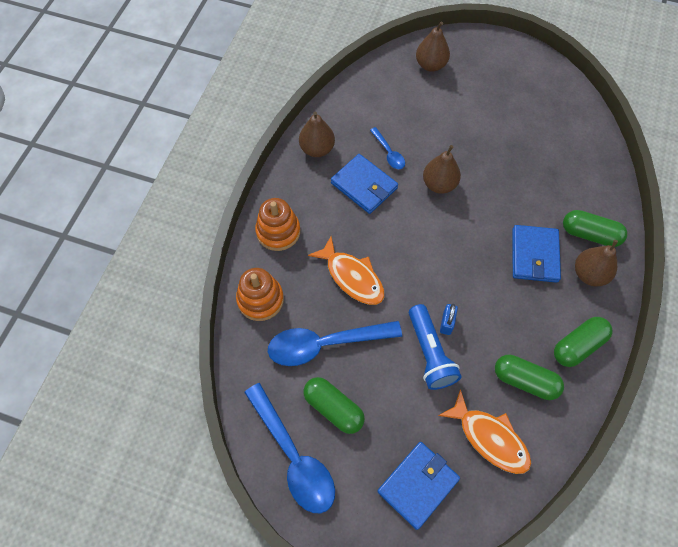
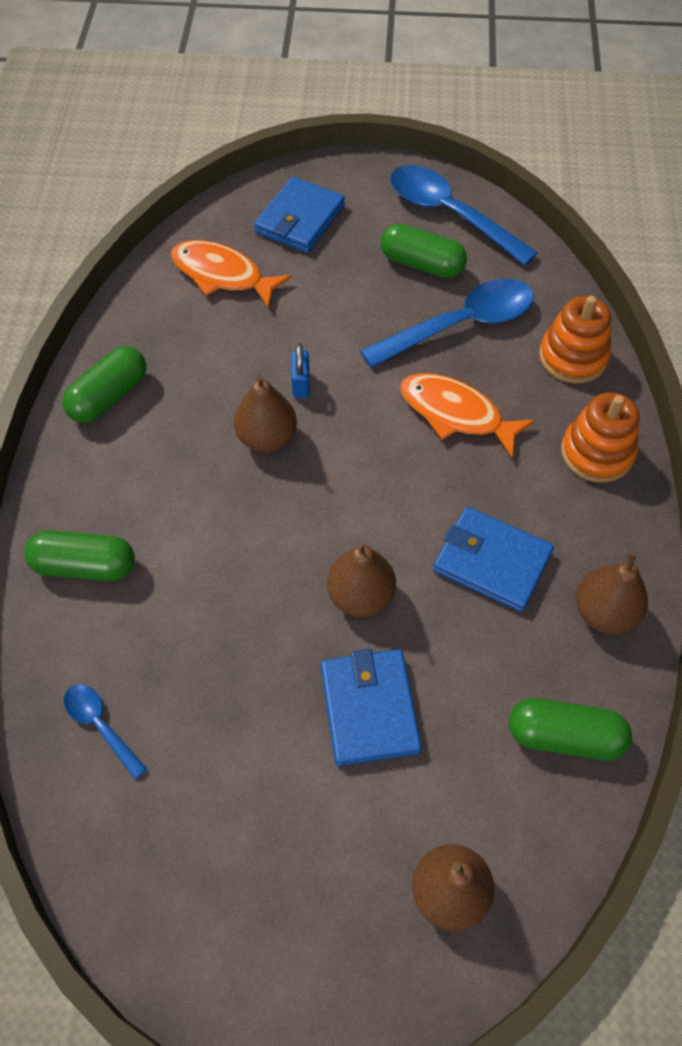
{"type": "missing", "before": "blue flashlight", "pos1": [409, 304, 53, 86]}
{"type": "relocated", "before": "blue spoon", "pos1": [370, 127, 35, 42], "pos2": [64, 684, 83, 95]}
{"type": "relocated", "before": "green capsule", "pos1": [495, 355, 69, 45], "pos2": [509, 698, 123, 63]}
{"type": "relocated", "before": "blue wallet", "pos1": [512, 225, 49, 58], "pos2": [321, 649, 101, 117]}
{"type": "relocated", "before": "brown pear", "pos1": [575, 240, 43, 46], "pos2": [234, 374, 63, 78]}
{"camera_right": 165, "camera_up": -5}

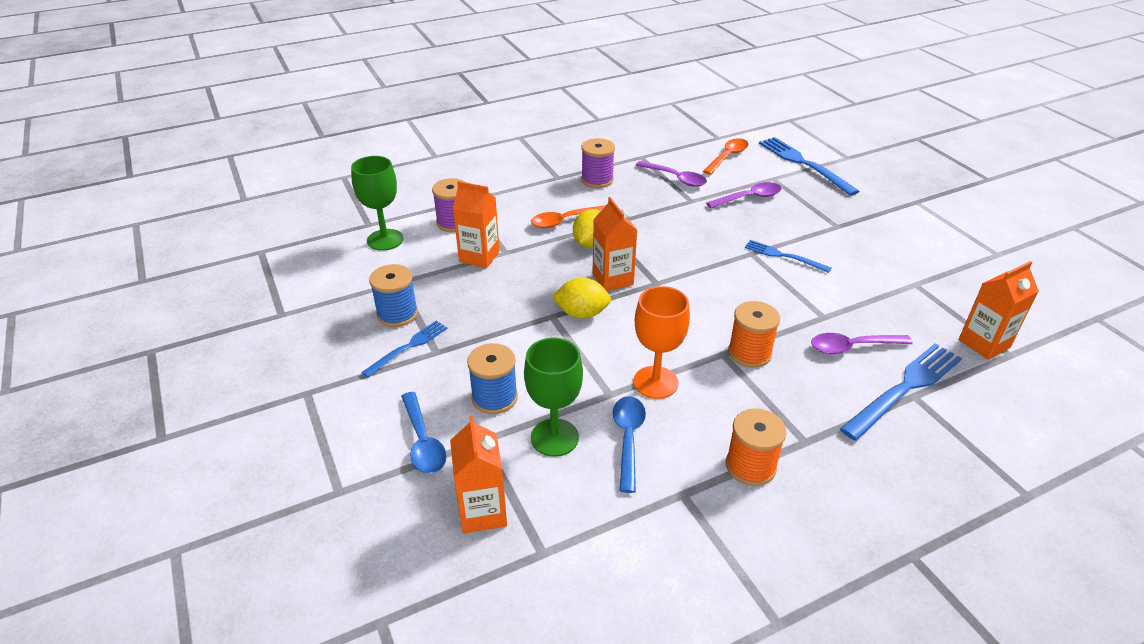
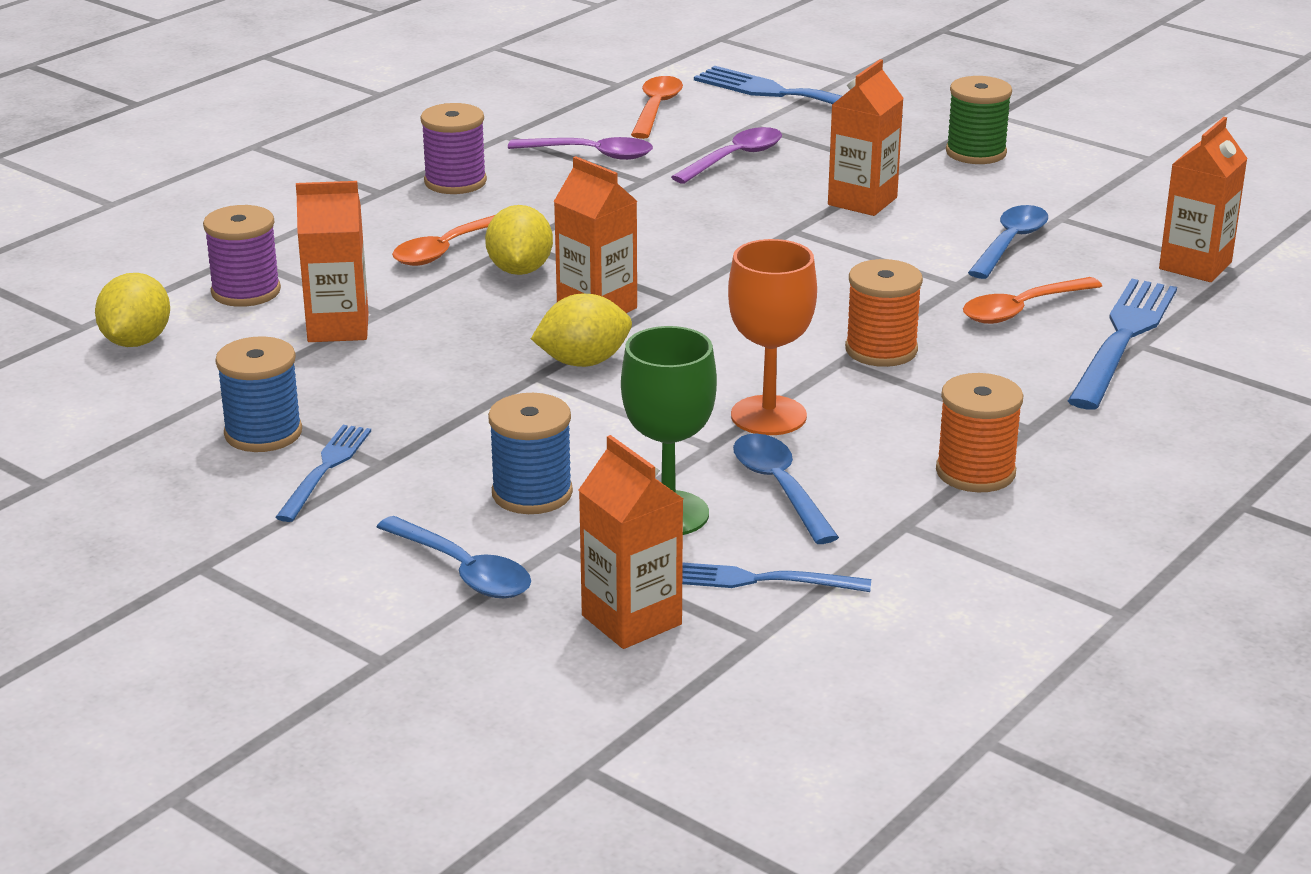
{"type": "appeared", "after": "orange carton", "pos2": [828, 59, 75, 157]}
{"type": "appeared", "after": "green spool", "pos2": [946, 76, 66, 88]}
{"type": "appeared", "after": "blue spoon", "pos2": [968, 205, 80, 74]}
{"type": "relocated", "before": "blue fork", "pos1": [745, 240, 86, 33], "pos2": [682, 563, 189, 29]}
{"type": "exchanged", "before": "green goblet", "after": "yellow lemon", "pos1": [351, 156, 53, 95], "pos2": [95, 273, 75, 74]}
{"type": "colour", "before": "purple spoon", "after": "orange spoon", "pos1": [811, 333, 102, 21], "pos2": [963, 277, 139, 47]}
{"camera_right": -25, "camera_up": -10}

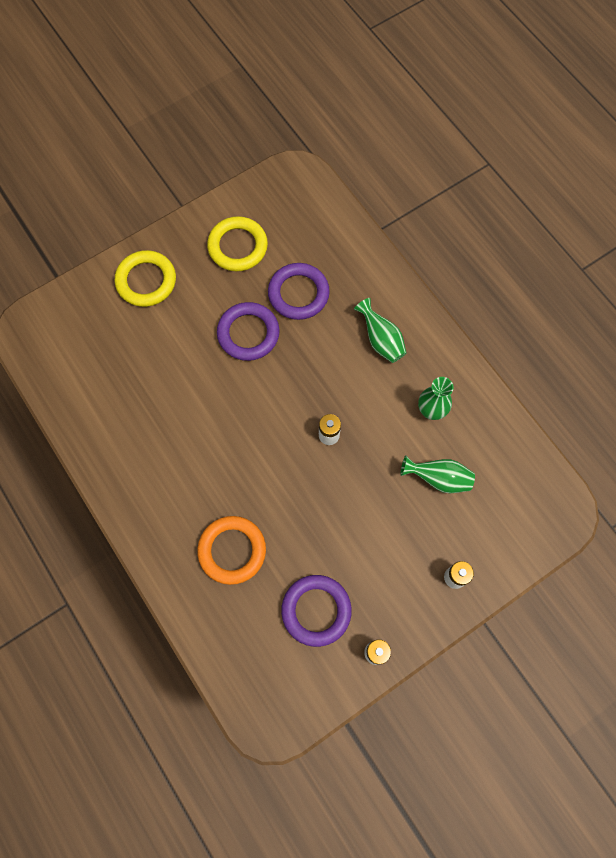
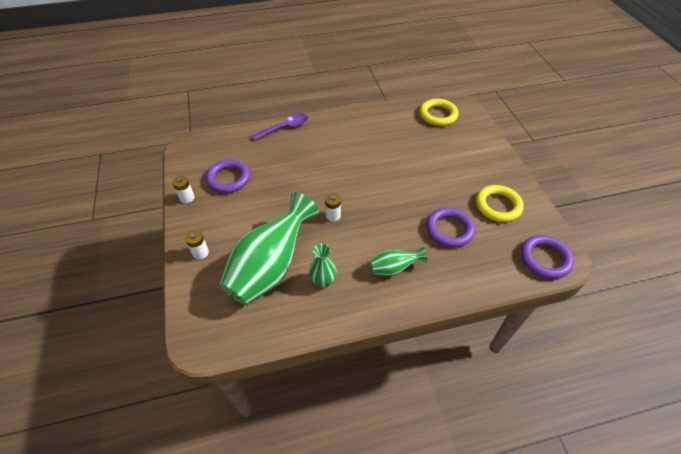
{"type": "missing", "before": "orange ring", "pos1": [197, 516, 69, 69]}
{"type": "appeared", "after": "purple spoon", "pos2": [252, 113, 56, 27]}
{"type": "relocated", "before": "yellow ring", "pos1": [114, 250, 62, 57], "pos2": [420, 99, 39, 27]}
{"type": "relocated", "before": "purple ring", "pos1": [217, 302, 63, 59], "pos2": [521, 235, 53, 44]}
{"type": "size", "before": "green vase", "pos1": [401, 455, 74, 38], "pos2": [219, 192, 100, 113], "scale": 2.15}
{"camera_right": 110, "camera_up": -20}

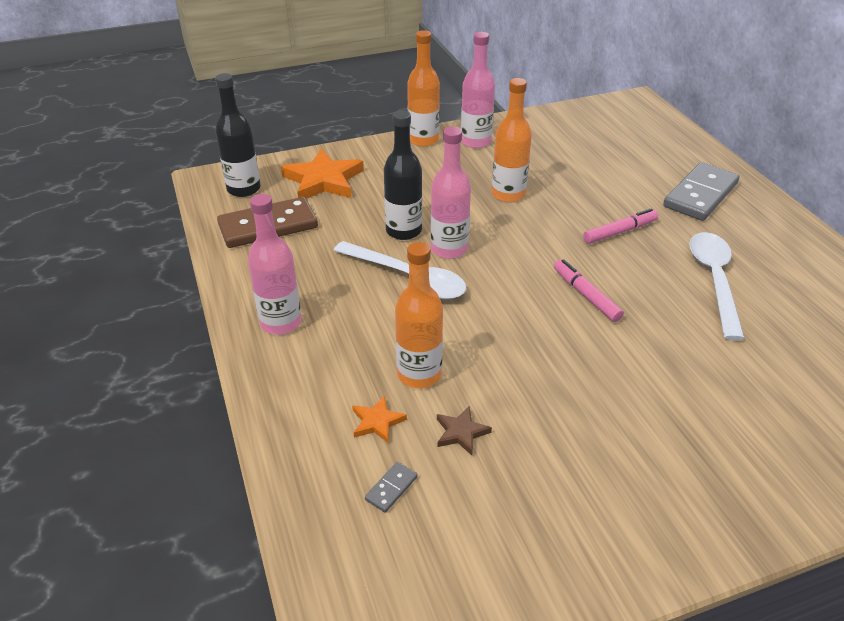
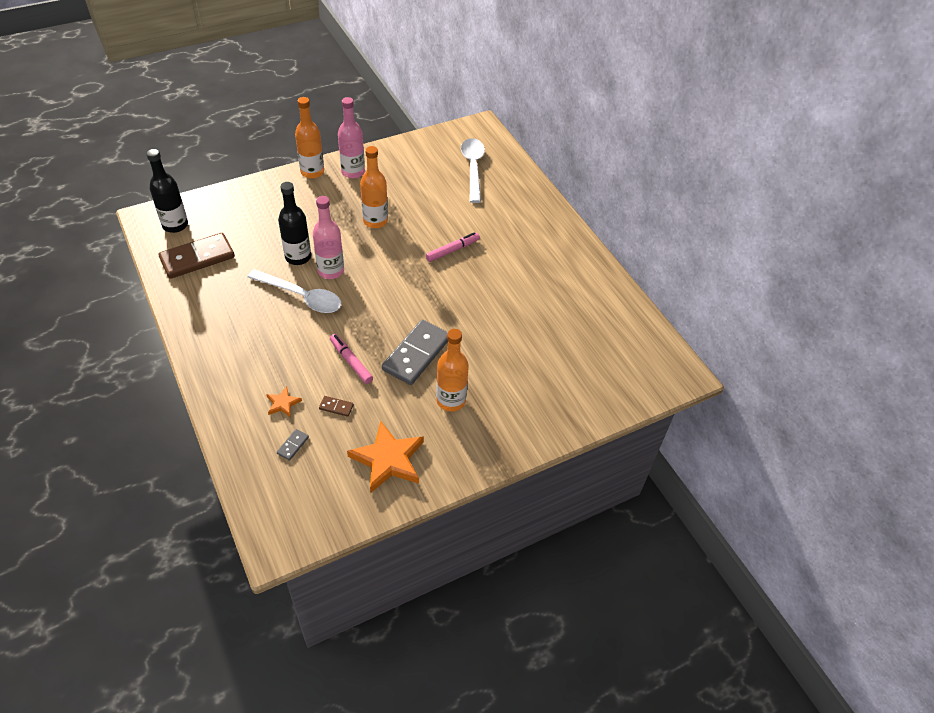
{"type": "missing", "before": "pink bottle", "pos1": [248, 194, 54, 141]}
{"type": "relocated", "before": "orange star", "pos1": [281, 149, 83, 50], "pos2": [347, 421, 77, 72]}
{"type": "relocated", "before": "orange bottle", "pos1": [395, 242, 48, 146], "pos2": [436, 329, 33, 83]}
{"type": "relocated", "before": "pink marker", "pos1": [554, 259, 70, 63], "pos2": [330, 334, 43, 50]}
{"type": "relocated", "before": "grey domino", "pos1": [663, 162, 76, 59], "pos2": [382, 319, 66, 66]}
{"type": "relocated", "before": "white spoon", "pos1": [689, 232, 56, 108], "pos2": [461, 138, 24, 65]}
{"type": "exchanged", "before": "brown star", "after": "brown domino", "pos1": [437, 407, 55, 48], "pos2": [319, 396, 35, 21]}
{"camera_right": -10, "camera_up": 10}

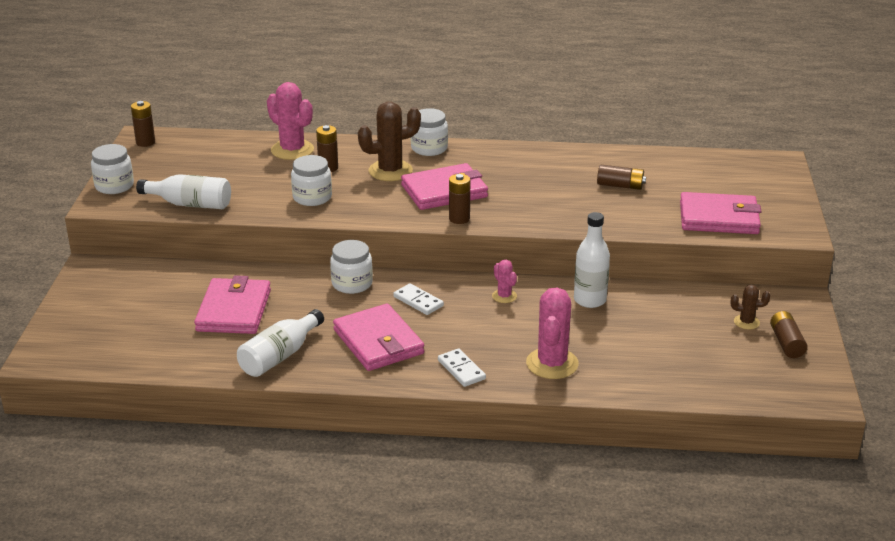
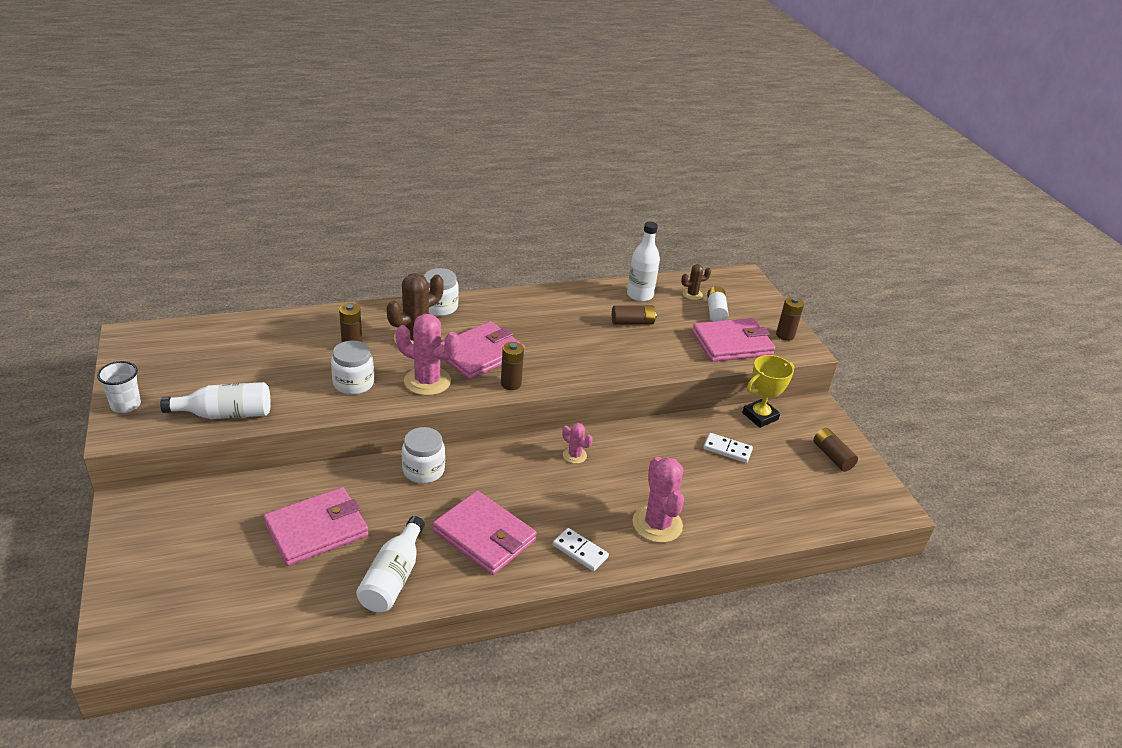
{"type": "appeared", "after": "white battery", "pos2": [707, 286, 22, 35]}
{"type": "appeared", "after": "yellow trophy", "pos2": [742, 355, 52, 73]}
{"type": "relocated", "before": "brown battery", "pos1": [131, 101, 24, 46], "pos2": [776, 297, 28, 44]}
{"type": "relocated", "before": "pink cactus", "pos1": [267, 82, 47, 78], "pos2": [396, 314, 64, 82]}
{"type": "relocated", "before": "white domino", "pos1": [394, 283, 50, 32], "pos2": [703, 433, 50, 30]}
{"type": "relocated", "before": "white bottle", "pos1": [574, 212, 36, 96], "pos2": [627, 222, 33, 80]}
{"type": "relocated", "before": "brown cactus", "pos1": [731, 285, 39, 44], "pos2": [681, 264, 30, 36]}
{"type": "exchanged", "before": "white jar", "after": "white cup", "pos1": [91, 144, 43, 50], "pos2": [97, 361, 44, 52]}
{"type": "spun", "before": "pink wallet", "pos1": [194, 275, 77, 59], "pos2": [264, 487, 105, 79], "turn": 75}
{"camera_right": -25, "camera_up": 5}

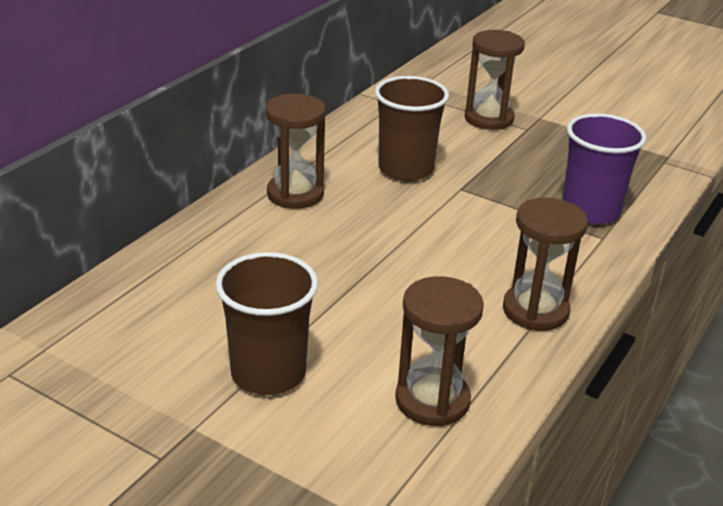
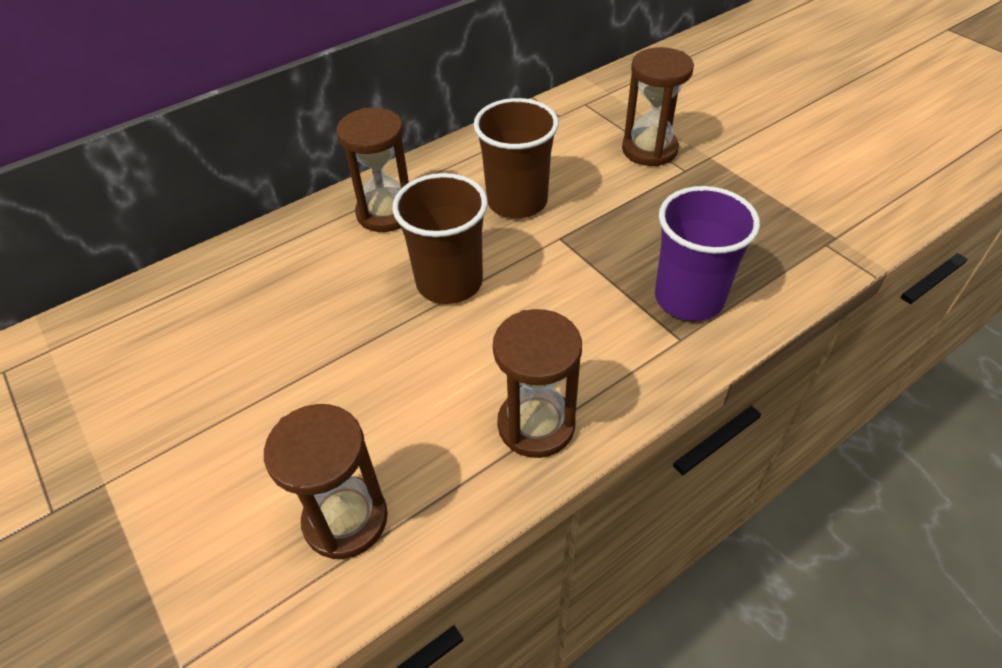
{"type": "relocated", "before": "brown cup", "pos1": [215, 252, 103, 143], "pos2": [392, 173, 96, 131]}
{"camera_right": 25, "camera_up": 15}

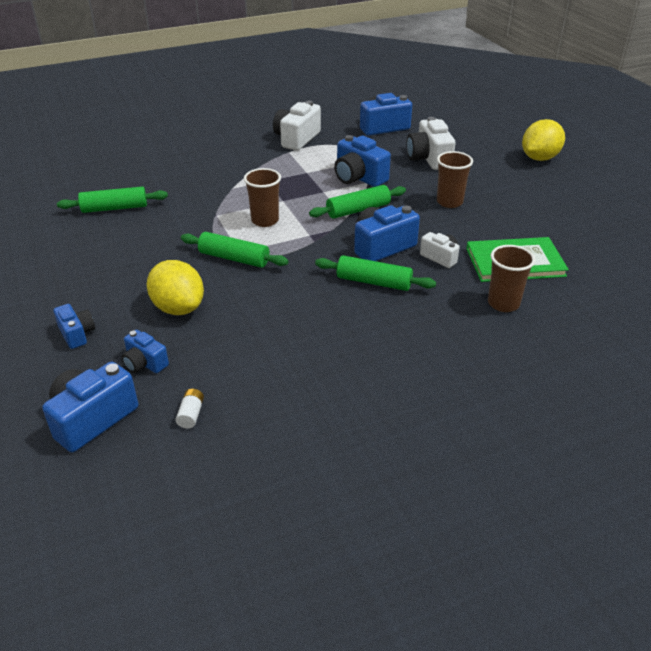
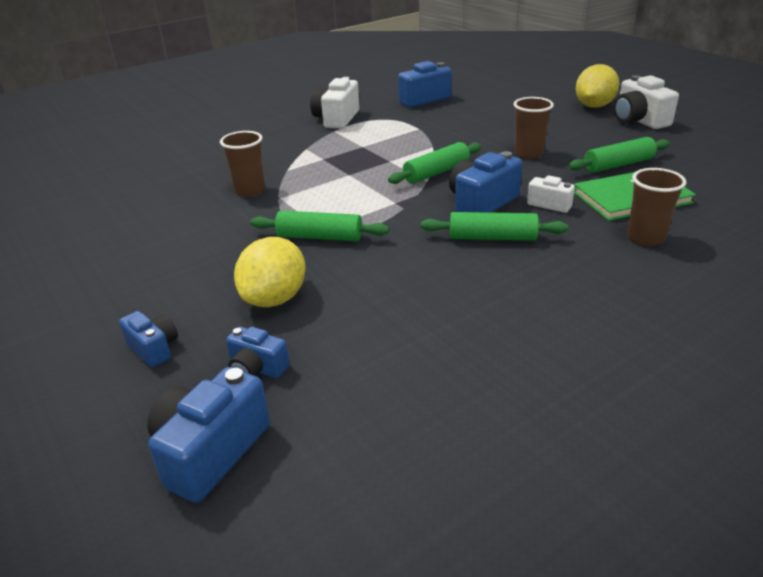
{"type": "missing", "before": "white battery", "pos1": [176, 389, 28, 40]}
{"type": "missing", "before": "blue camera", "pos1": [334, 135, 57, 52]}
{"type": "relocated", "before": "green rolling pin", "pos1": [57, 187, 111, 26], "pos2": [568, 137, 102, 36]}
{"type": "relocated", "before": "brown cup", "pos1": [244, 168, 37, 59], "pos2": [220, 131, 45, 66]}
{"type": "relocated", "before": "white camera", "pos1": [406, 117, 50, 53], "pos2": [614, 75, 65, 54]}
{"type": "spun", "before": "yellow lemon", "pos1": [147, 260, 57, 55], "pos2": [234, 237, 72, 70], "turn": 75}
{"camera_right": -10, "camera_up": -5}

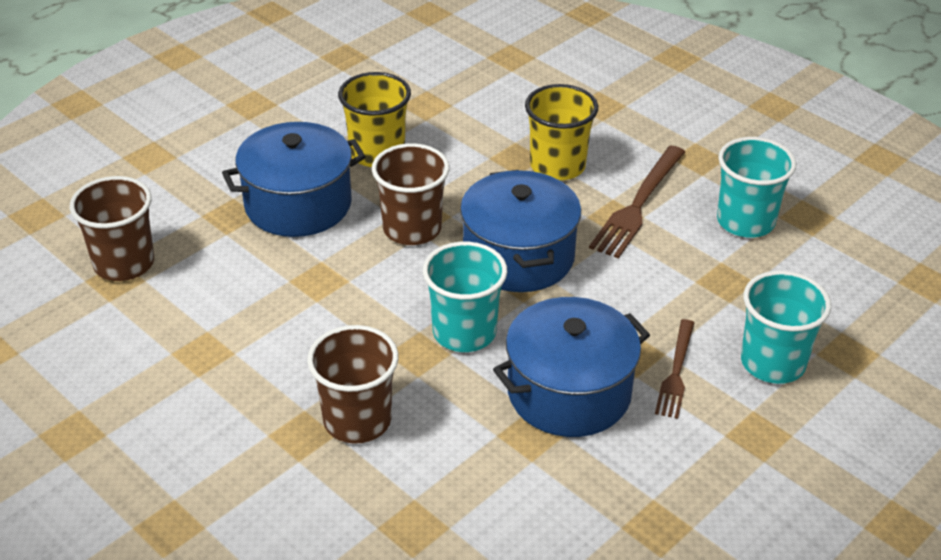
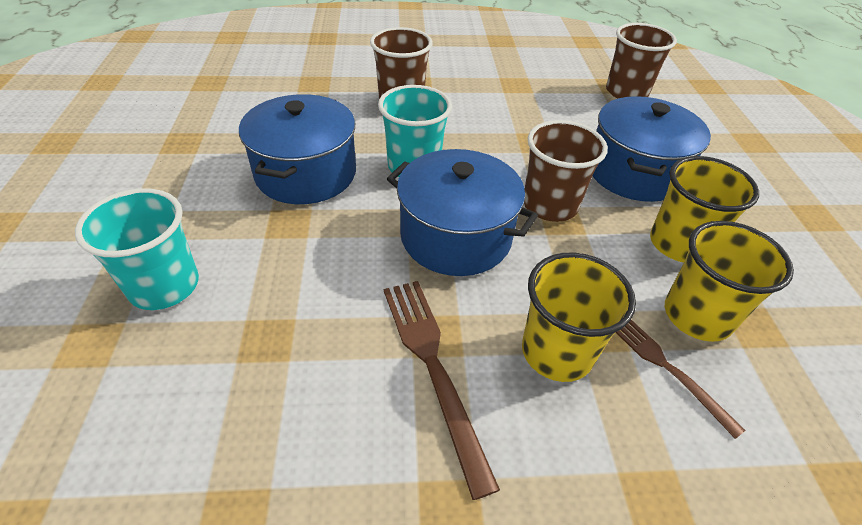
{"type": "missing", "before": "turquoise cup", "pos1": [717, 137, 79, 101]}
{"type": "appeared", "after": "yellow cup", "pos2": [665, 221, 129, 121]}
{"type": "relocated", "before": "brown fork", "pos1": [655, 319, 39, 100], "pos2": [615, 320, 131, 119]}
{"camera_right": 130, "camera_up": 5}

